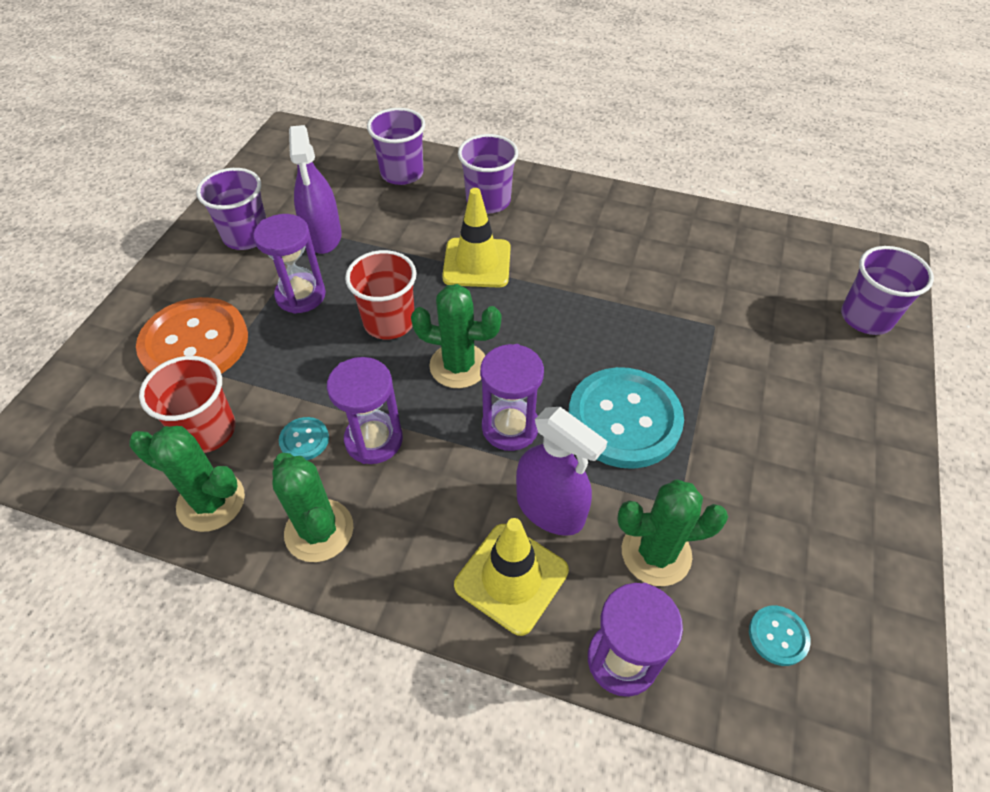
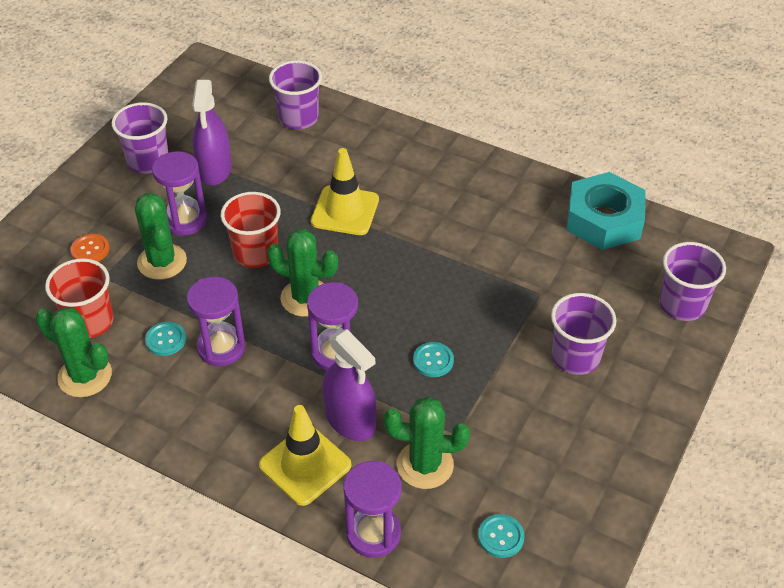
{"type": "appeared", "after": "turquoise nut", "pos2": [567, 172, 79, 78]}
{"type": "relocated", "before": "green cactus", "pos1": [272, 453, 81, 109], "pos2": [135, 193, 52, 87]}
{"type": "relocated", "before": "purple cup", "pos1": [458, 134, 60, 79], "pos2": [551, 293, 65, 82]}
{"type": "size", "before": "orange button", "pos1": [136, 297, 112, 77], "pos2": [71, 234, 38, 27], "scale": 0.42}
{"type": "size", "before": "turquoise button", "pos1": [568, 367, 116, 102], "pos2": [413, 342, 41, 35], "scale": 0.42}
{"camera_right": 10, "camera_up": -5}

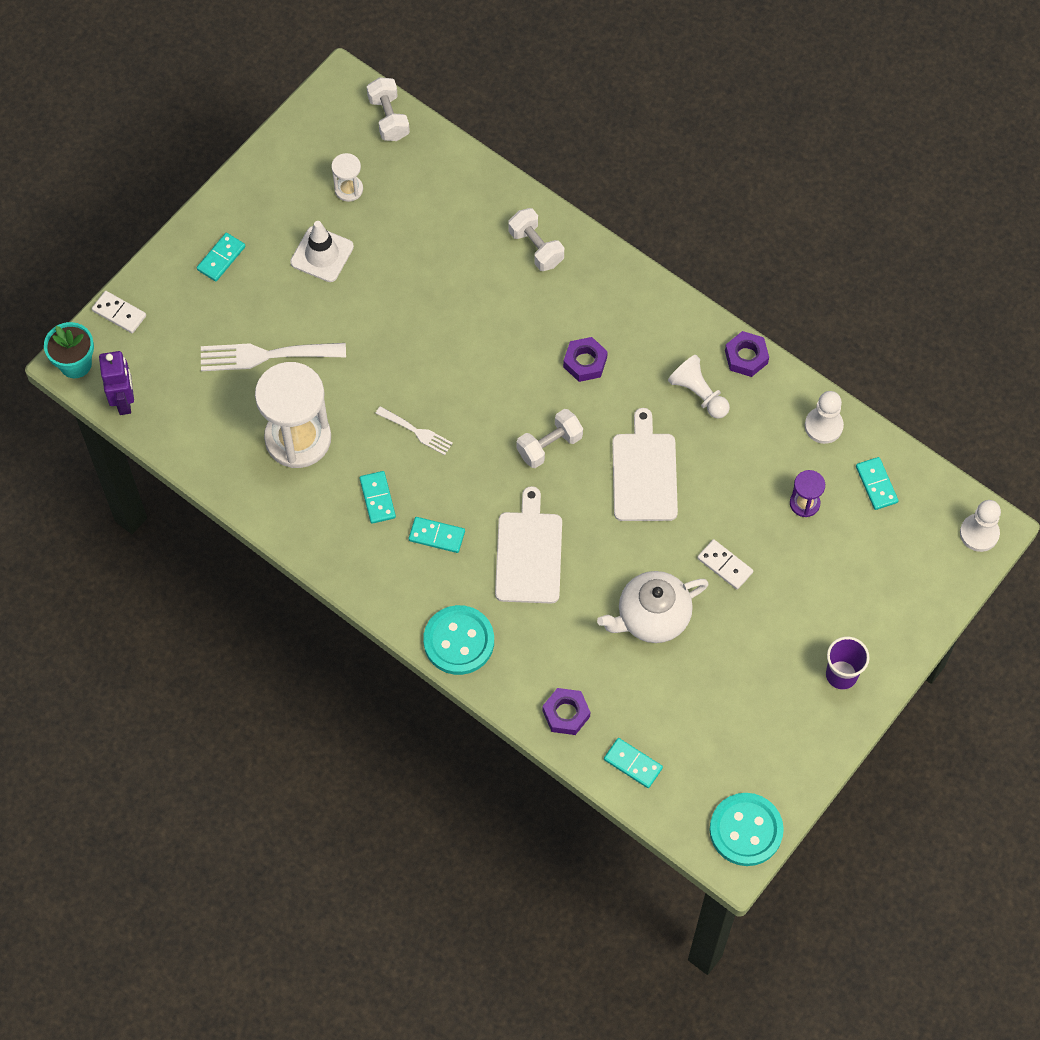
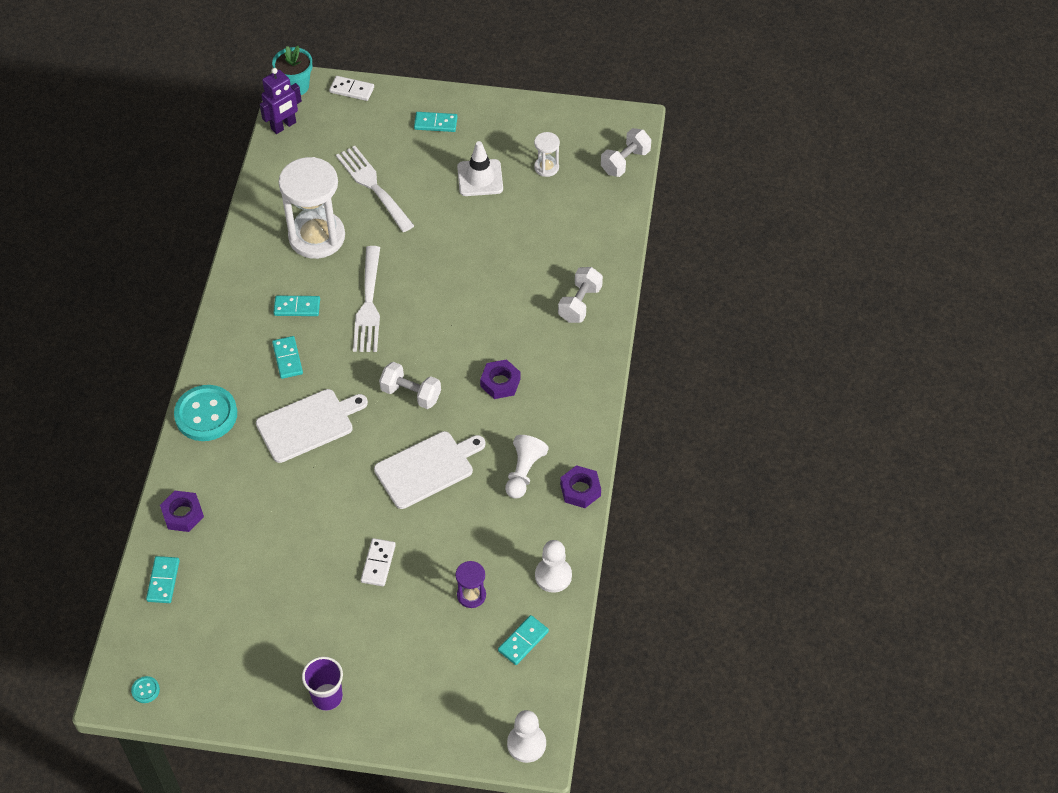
{"type": "missing", "before": "white teapot", "pos1": [597, 571, 112, 72]}
{"type": "spun", "before": "white domino", "pos1": [92, 291, 54, 42], "pos2": [329, 76, 45, 25], "turn": -75}
{"type": "spun", "before": "turquoise domino", "pos1": [359, 471, 37, 53], "pos2": [273, 296, 47, 20], "turn": 45}
{"type": "size", "before": "white fork", "pos1": [375, 406, 78, 49], "pos2": [353, 246, 27, 106], "scale": 1.76}
{"type": "size", "before": "turquoise button", "pos1": [710, 793, 74, 73], "pos2": [131, 676, 29, 27], "scale": 0.41}
{"camera_right": 60, "camera_up": -10}

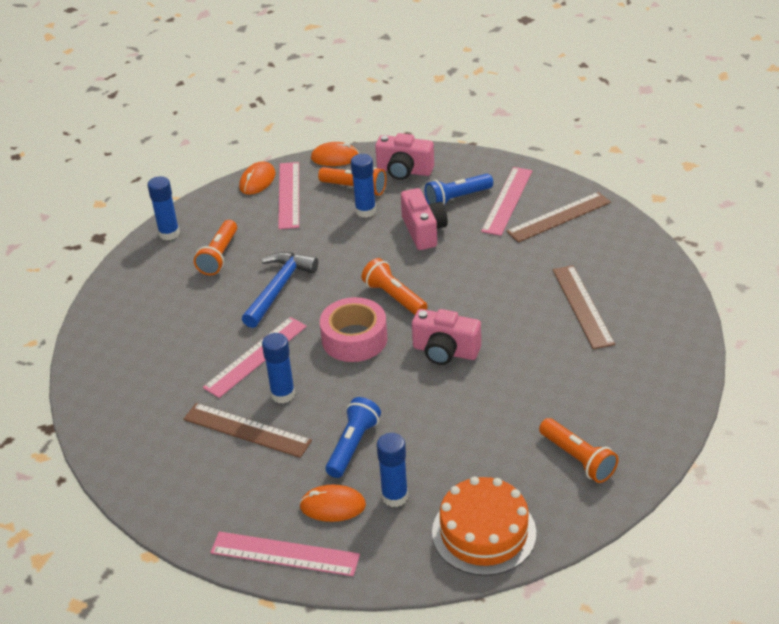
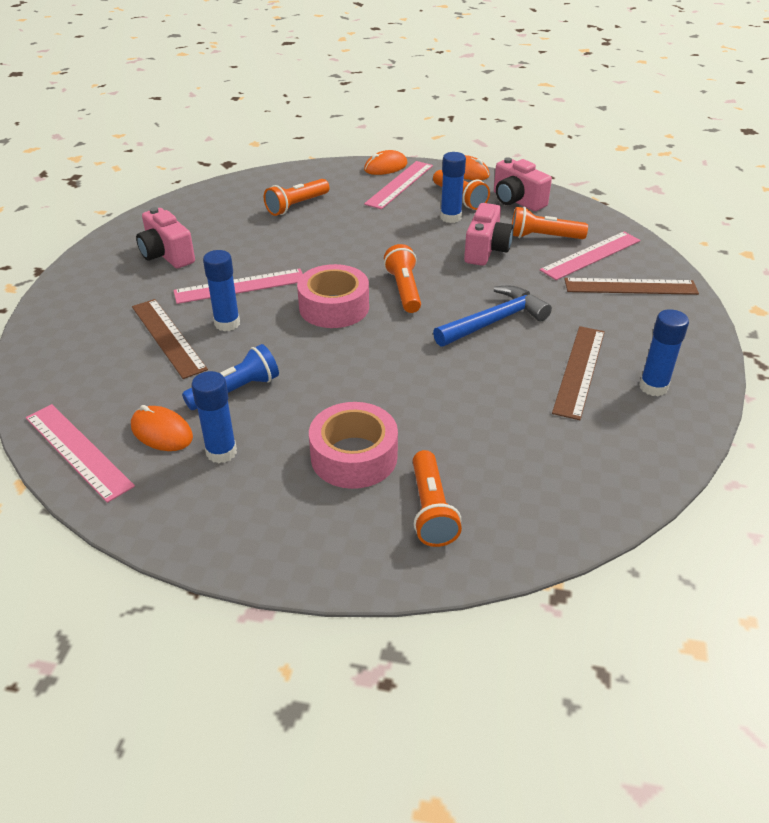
{"type": "missing", "before": "orange cake", "pos1": [432, 477, 104, 99]}
{"type": "appeared", "after": "pink tape", "pos2": [309, 402, 89, 87]}
{"type": "relocated", "before": "blue glue stick", "pos1": [147, 176, 33, 64], "pos2": [639, 309, 50, 87]}
{"type": "relocated", "before": "blue hammer", "pos1": [242, 252, 76, 76], "pos2": [433, 286, 119, 61]}
{"type": "relocated", "before": "pink camera", "pos1": [412, 309, 69, 56], "pos2": [136, 207, 59, 61]}
{"type": "colour", "before": "blue flashlight", "after": "orange flashlight", "pos1": [424, 174, 69, 31], "pos2": [512, 207, 76, 32]}
{"camera_right": 30, "camera_up": 0}

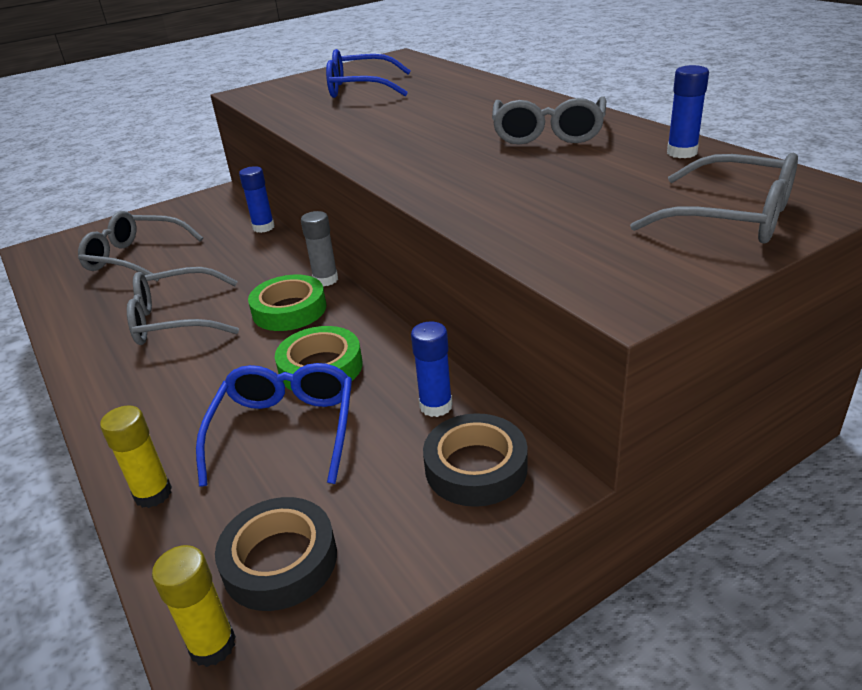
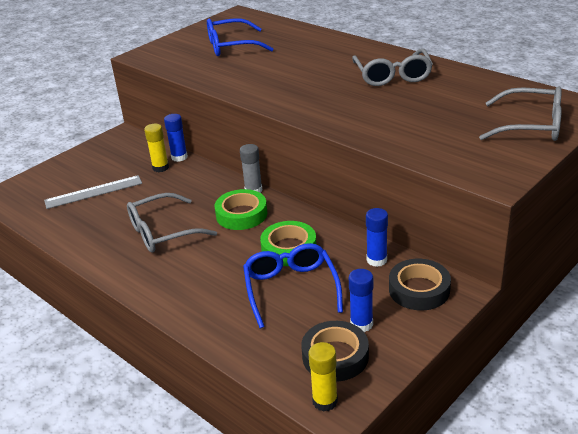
{"type": "relocated", "before": "yellow glue stick", "pos1": [100, 405, 72, 103], "pos2": [144, 124, 25, 48]}
{"type": "relocated", "before": "blue glue stick", "pos1": [667, 65, 42, 93], "pos2": [349, 269, 24, 63]}
{"type": "exchanged", "before": "grey glasses", "after": "grey ruler", "pos1": [78, 211, 125, 71], "pos2": [44, 175, 98, 34]}
{"camera_right": -15, "camera_up": 0}

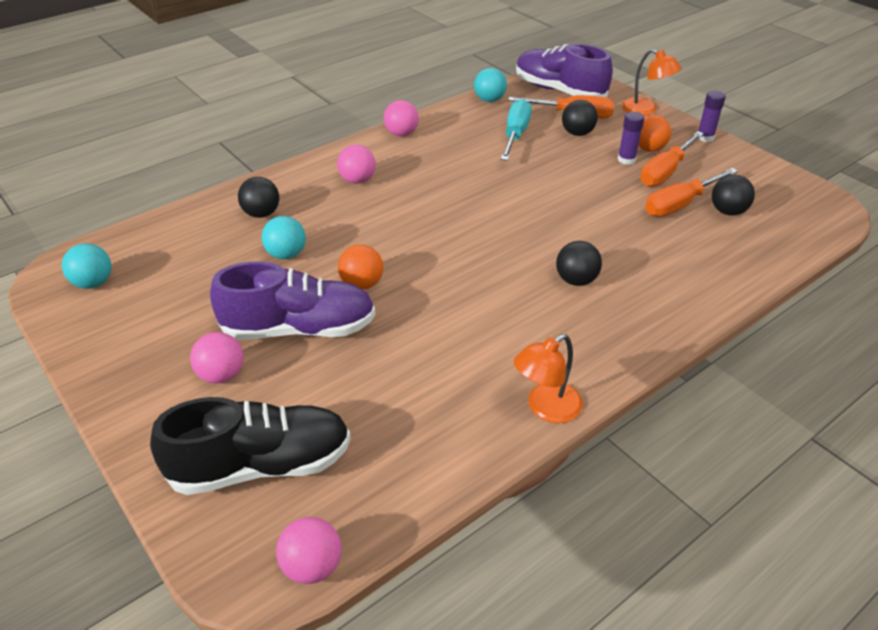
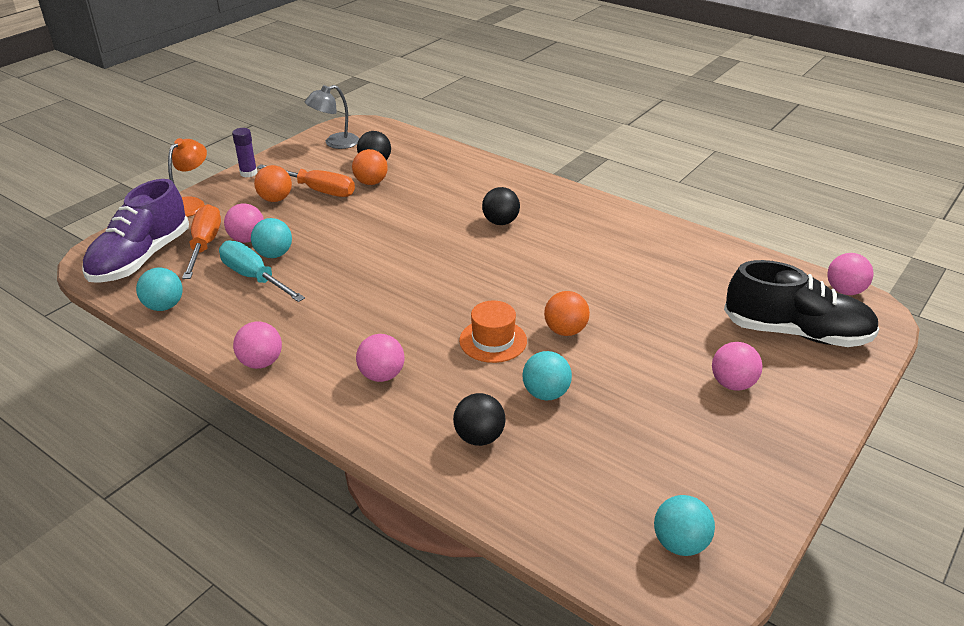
{"type": "missing", "before": "purple shoe", "pos1": [210, 262, 166, 78]}
{"type": "missing", "before": "orange lamp", "pos1": [514, 334, 69, 89]}
{"type": "missing", "before": "purple glue stick", "pos1": [618, 112, 26, 53]}
{"type": "appeared", "after": "turquoise ball", "pos2": [251, 218, 41, 40]}
{"type": "appeared", "after": "grey lamp", "pos2": [305, 85, 54, 64]}
{"type": "appeared", "after": "orange hat", "pos2": [459, 301, 68, 62]}
{"type": "exchanged", "before": "orange screwdriver", "after": "orange ball", "pos1": [645, 168, 93, 49], "pos2": [352, 149, 36, 36]}
{"type": "colour", "before": "black ball", "after": "pink ball", "pos1": [562, 100, 36, 36], "pos2": [224, 204, 40, 39]}
{"type": "spun", "before": "black shoe", "pos1": [150, 397, 201, 98], "pos2": [724, 260, 156, 87], "turn": 135}
{"type": "spun", "before": "turquoise screwdriver", "pos1": [501, 99, 31, 62], "pos2": [219, 240, 86, 62], "turn": 45}
{"camera_right": -105, "camera_up": -5}

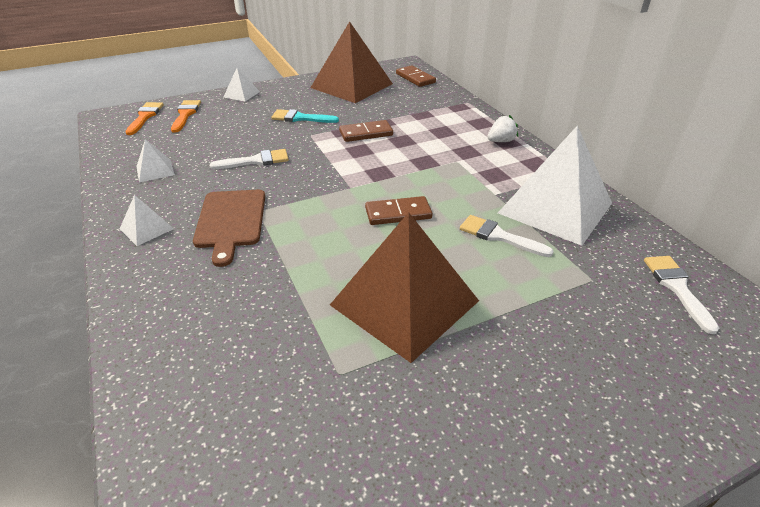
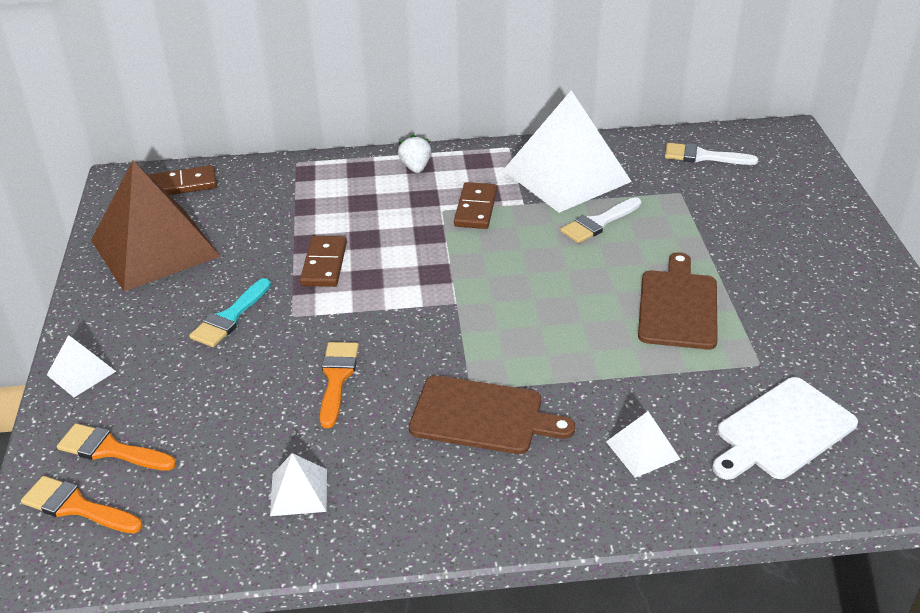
{"type": "appeared", "after": "white cutting board", "pos2": [712, 377, 146, 103]}
{"type": "relocated", "before": "white pyramid", "pos1": [120, 195, 54, 51], "pos2": [606, 411, 74, 67]}
{"type": "relocated", "before": "brown domino", "pos1": [365, 196, 68, 29], "pos2": [454, 182, 43, 47]}
{"type": "exchanged", "before": "brown pyramid", "after": "brown cutting board", "pos1": [330, 212, 149, 151], "pos2": [638, 252, 80, 98]}
{"type": "colour", "before": "white brush", "after": "orange brush", "pos1": [210, 149, 79, 20], "pos2": [320, 342, 39, 86]}
{"camera_right": -70, "camera_up": 0}

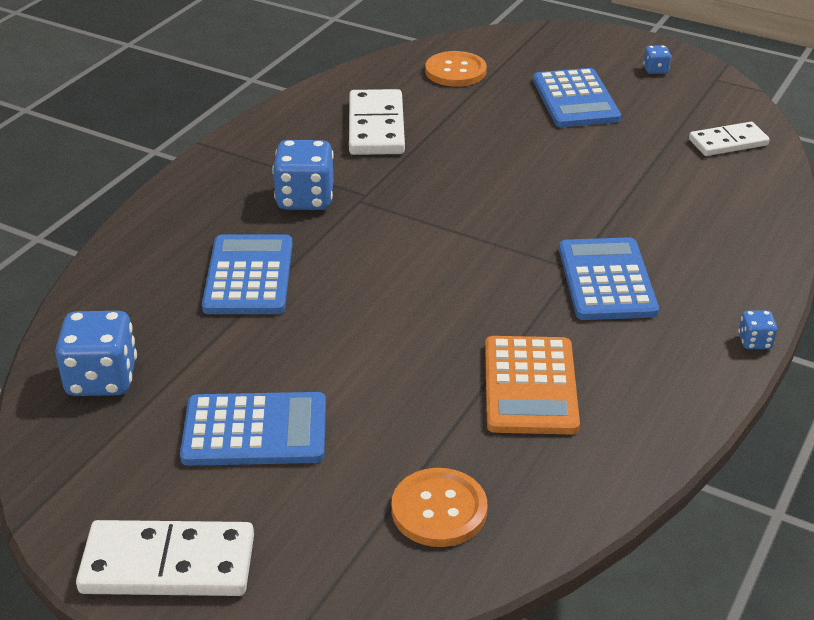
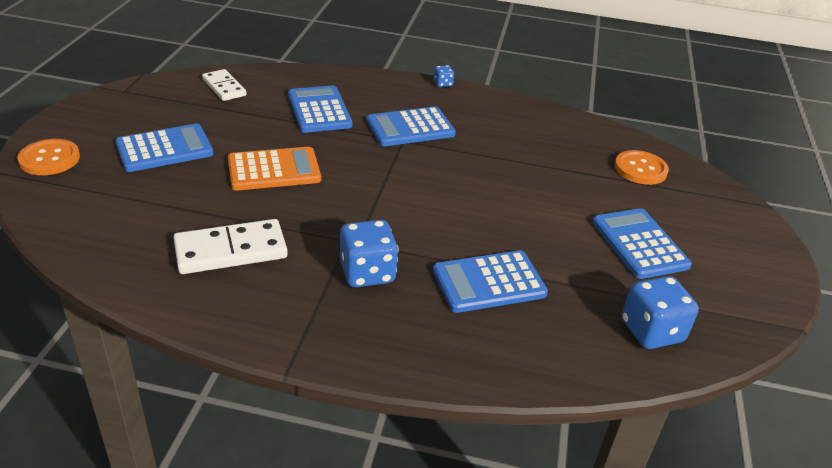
{"type": "missing", "before": "white domino", "pos1": [76, 520, 178, 76]}
{"type": "missing", "before": "blue dice", "pos1": [643, 45, 28, 29]}
{"type": "appeared", "after": "blue calculator", "pos2": [288, 86, 64, 47]}
{"type": "relocated", "before": "orange button", "pos1": [425, 51, 62, 36], "pos2": [17, 139, 63, 36]}
{"type": "relocated", "before": "orange calculator", "pos1": [485, 336, 95, 99], "pos2": [228, 147, 93, 44]}
{"camera_right": -110, "camera_up": 0}

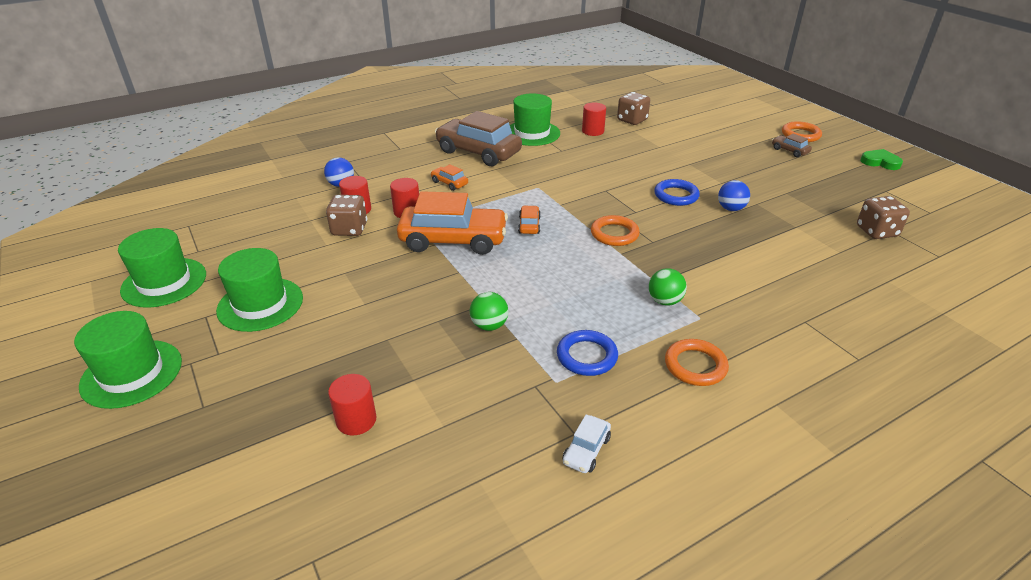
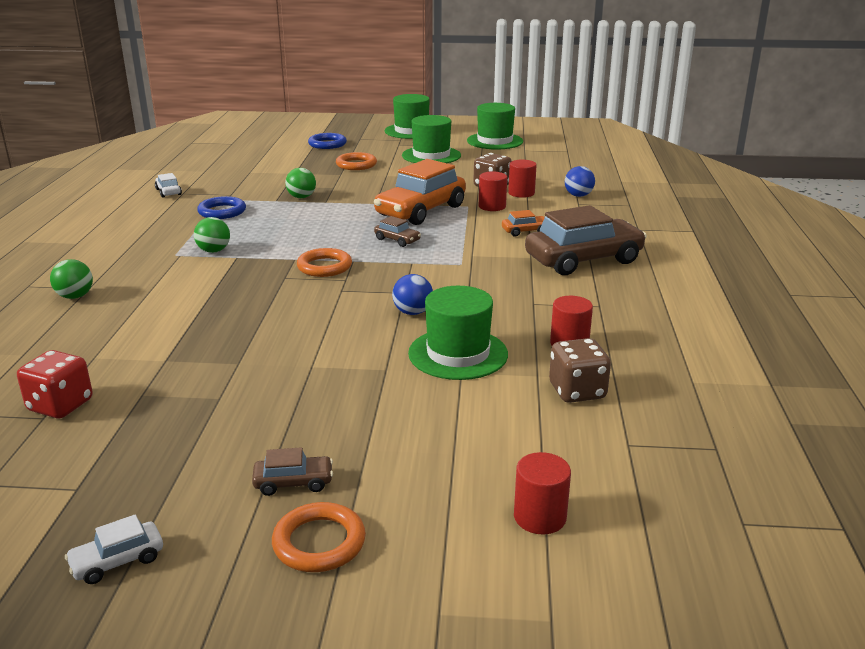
{"type": "appeared", "after": "green ball", "pos2": [50, 259, 43, 40]}
{"type": "relocated", "before": "red cylinder", "pos1": [328, 374, 49, 61], "pos2": [514, 452, 57, 82]}
{"type": "relocated", "before": "green hat", "pos1": [510, 93, 50, 53], "pos2": [408, 286, 100, 94]}
{"type": "relocated", "before": "blue ring", "pos1": [654, 179, 46, 27], "pos2": [308, 133, 39, 16]}
{"type": "relocated", "before": "orange ring", "pos1": [665, 339, 64, 47], "pos2": [336, 152, 41, 18]}
{"type": "relocated", "before": "blue ball", "pos1": [718, 180, 32, 31], "pos2": [392, 274, 41, 41]}
{"type": "exchanged", "before": "green heart", "after": "white car", "pos1": [860, 149, 43, 21], "pos2": [65, 514, 98, 70]}
{"type": "colour", "before": "orange car", "after": "brown car", "pos1": [518, 206, 23, 28], "pos2": [374, 216, 47, 31]}
{"type": "colour", "before": "brown dice", "after": "red dice", "pos1": [857, 196, 53, 43], "pos2": [17, 350, 76, 68]}
{"camera_right": 125, "camera_up": -10}

